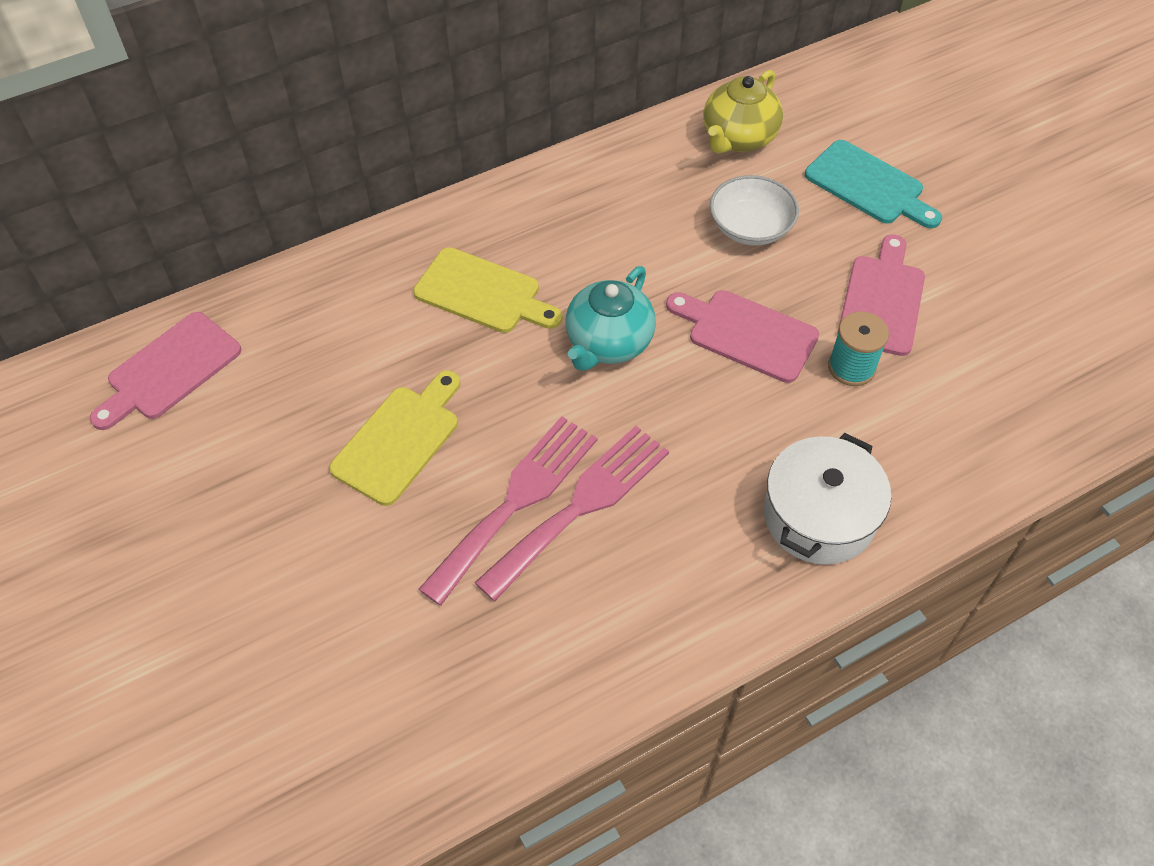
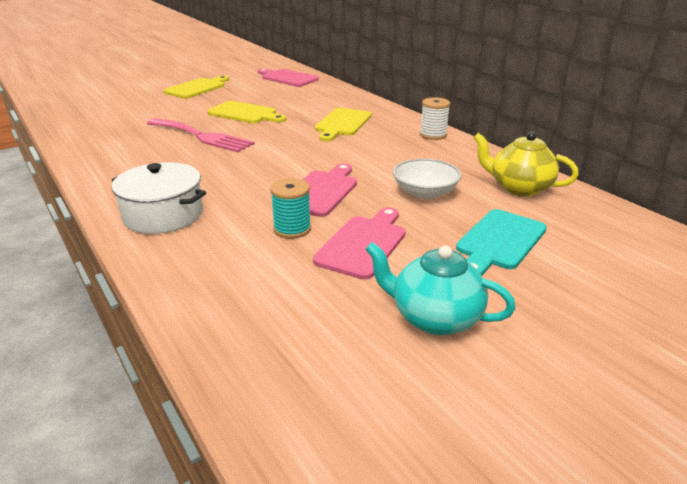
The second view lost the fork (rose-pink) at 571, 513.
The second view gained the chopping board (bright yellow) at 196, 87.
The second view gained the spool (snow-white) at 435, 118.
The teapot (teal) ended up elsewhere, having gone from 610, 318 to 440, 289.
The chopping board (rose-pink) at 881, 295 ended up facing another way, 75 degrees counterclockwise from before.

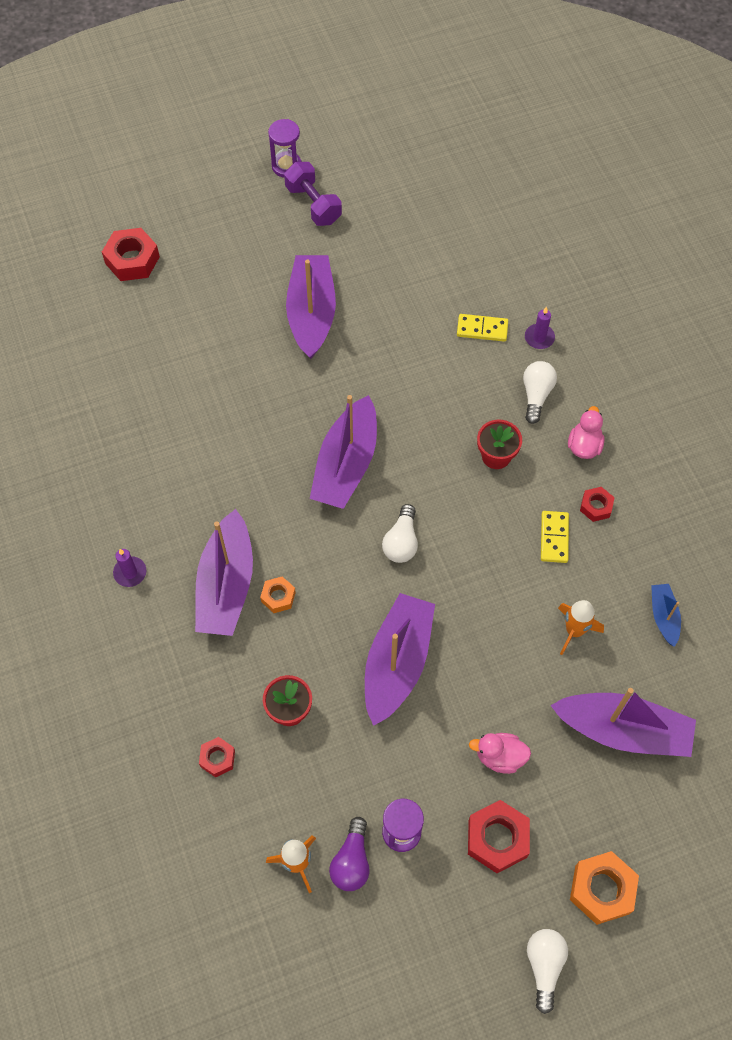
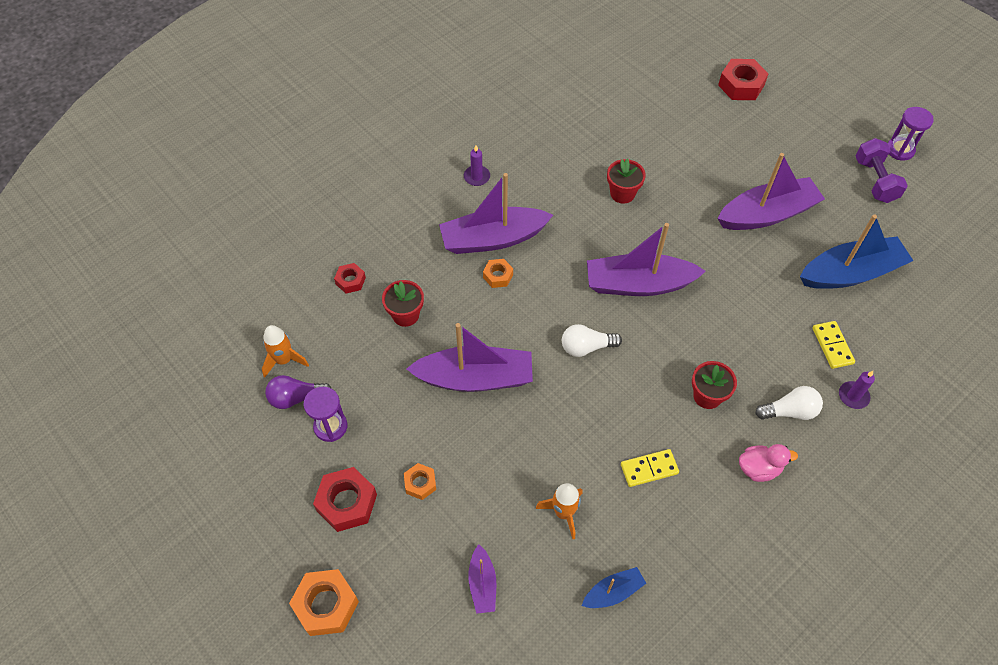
The second view lost the lightbulb (snow-white) at 547, 971.
The second view lost the nut (scarlet) at 597, 504.
The second view gained the potted plant (scarlet) at 626, 181.
The second view gained the toy boat (royal blue) at 856, 251.
Where the duck (rose-pink) stood at 500, 753, the nut (orange-coloured) came to stand at 420, 481.
The free weight (purple) at 313, 194 ended up facing another way, 45 degrees counterclockwise from before.
The size of the toy boat (purple) at 623, 722 changed by a factor of 0.49.

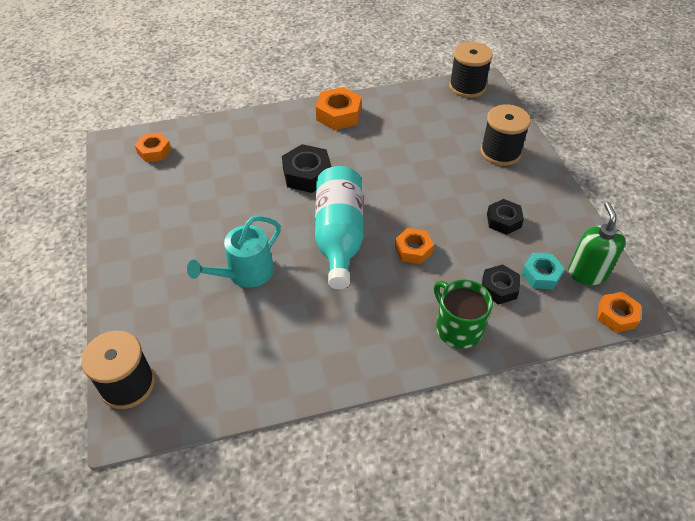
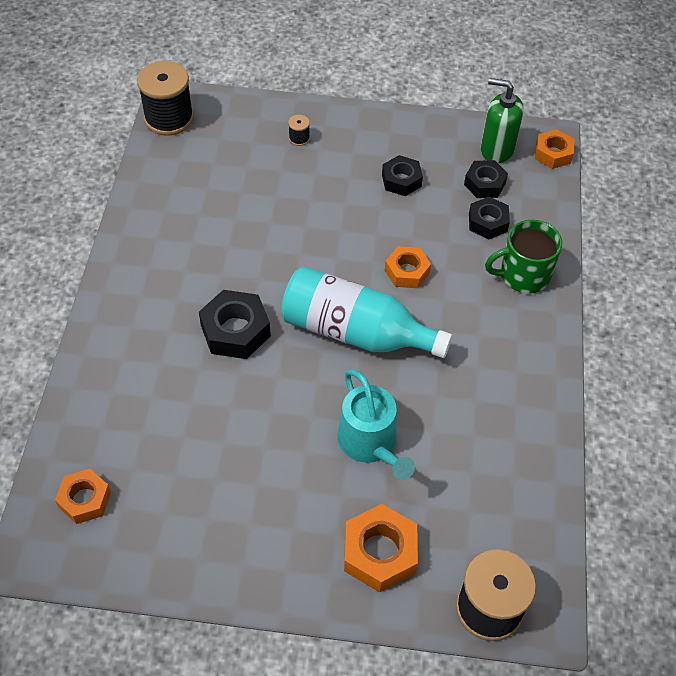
The nut (orange-coloured) ended up elsewhere, having gone from 339, 108 to 381, 548.
What was the nut (teal) at 543, 271 turned into the nut (black) at 486, 179.
The size of the spool (black) at 506, 135 changed by a factor of 0.42.

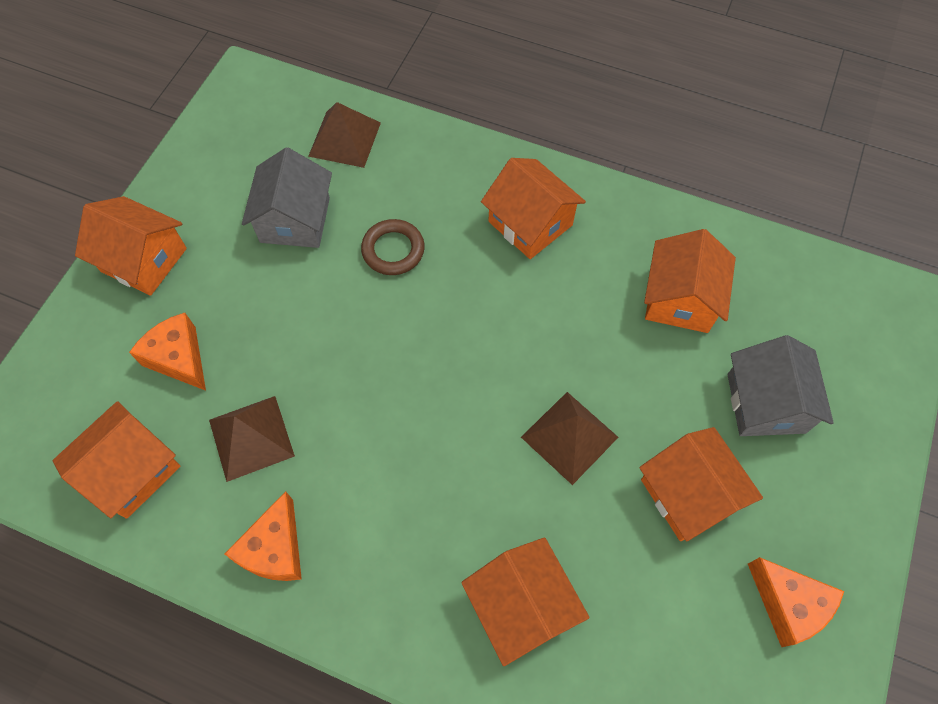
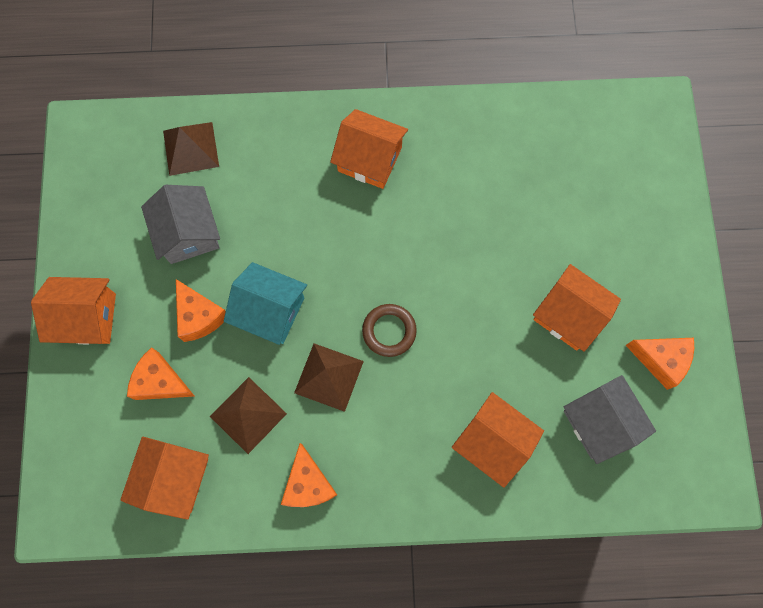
The second view lost the house (orange-coloured) at 690, 281.
The second view gained the cheese (orange-coloured) at 201, 310.
The second view gained the house (teal) at 265, 303.
The ring (brown) ended up elsewhere, having gone from 393, 247 to 389, 330.
The pyramid shape (brown) ended up elsewhere, having gone from 569, 438 to 329, 377.
The house (gray) ended up elsewhere, having gone from 781, 385 to 610, 419.

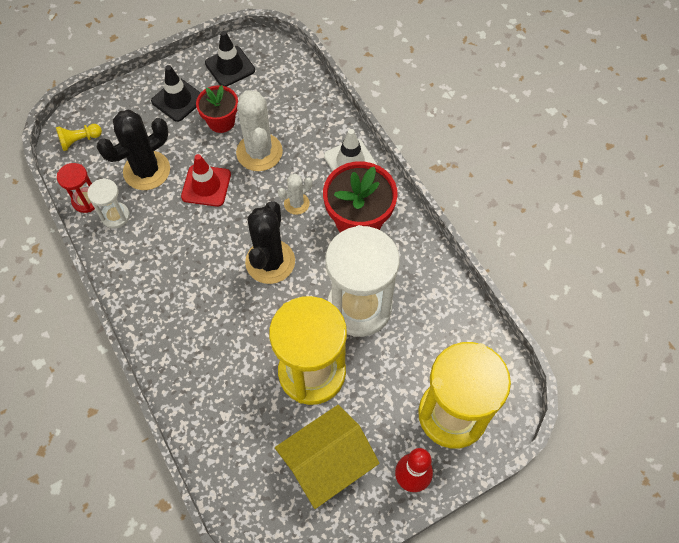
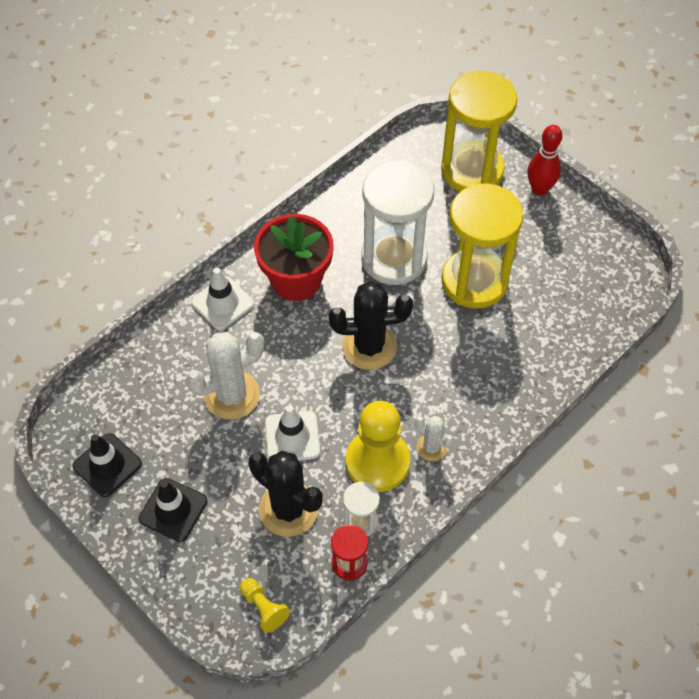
The second view lost the potted plant (scarlet) at 217, 109.
The second view lost the house (bright yellow) at 327, 457.
The second view gained the chess pawn (bright yellow) at 378, 446.
The saguaro cactus (snow-white) ended up elsewhere, having gone from 295, 194 to 434, 438.
What was the safety cone (scarlet) at 206, 180 turned into the safety cone (snow-white) at 292, 433.

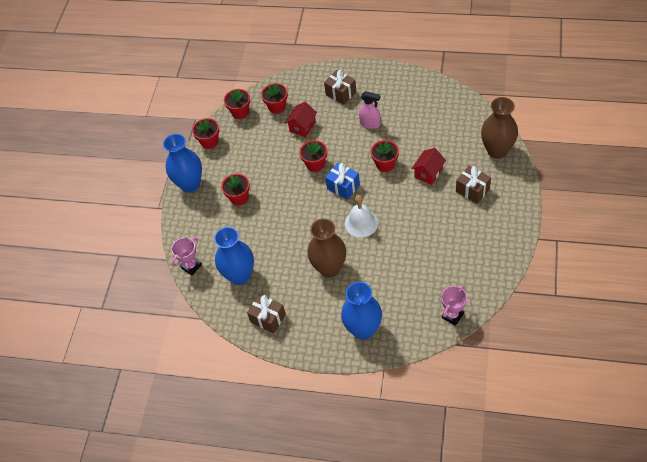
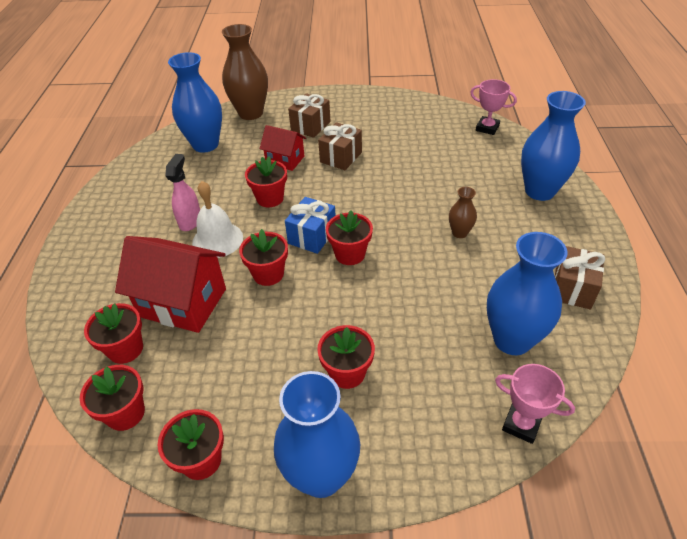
The second view gained the flower vase (royal blue) at 195, 102.
The second view gained the potted plant (scarlet) at 349, 237.
The wrapped gift (brown) ended up elsewhere, having gone from 340, 87 to 340, 146.
The school bell (snow-white) ended up elsewhere, having gone from 361, 216 to 217, 219.
The size of the house (scarlet) at 301, 119 changed by a factor of 1.74.
The size of the flower vase (brown) at 326, 248 changed by a factor of 0.48.

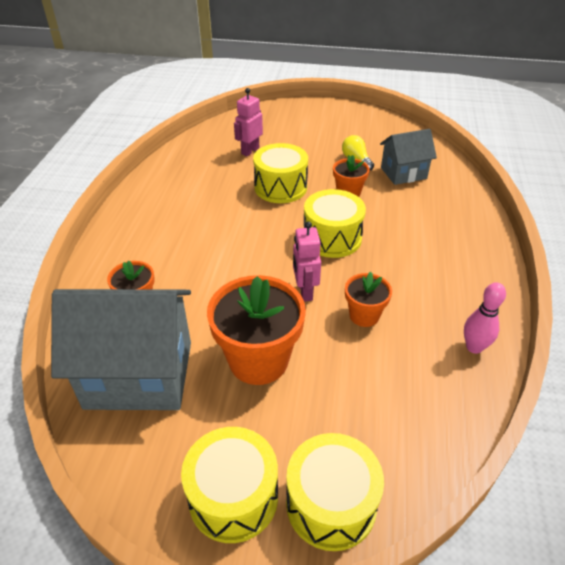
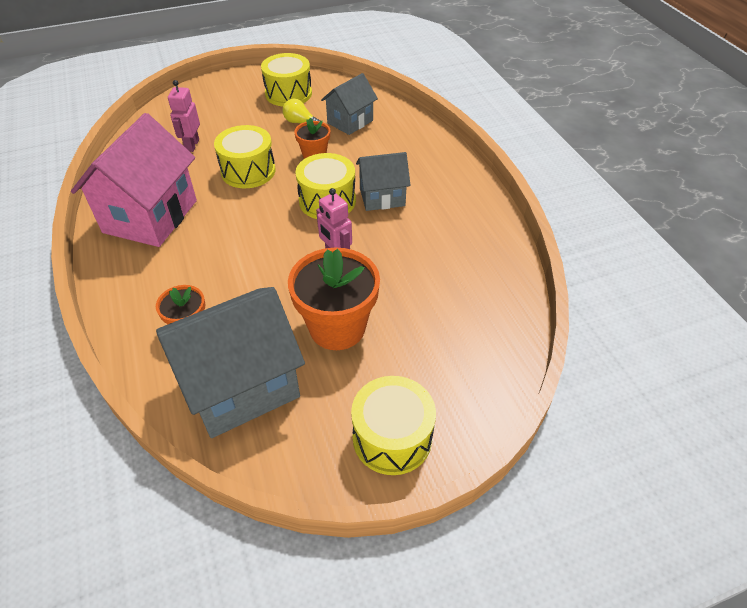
The second view lost the potted plant (orange-coloured) at 368, 299.
The second view lost the bowling pin (rose-pink) at 485, 318.
The second view gained the house (rose-pink) at 134, 180.
The second view gained the house (gray) at 383, 181.
The toy drum (bright yellow) ended up elsewhere, having gone from 335, 492 to 286, 79.

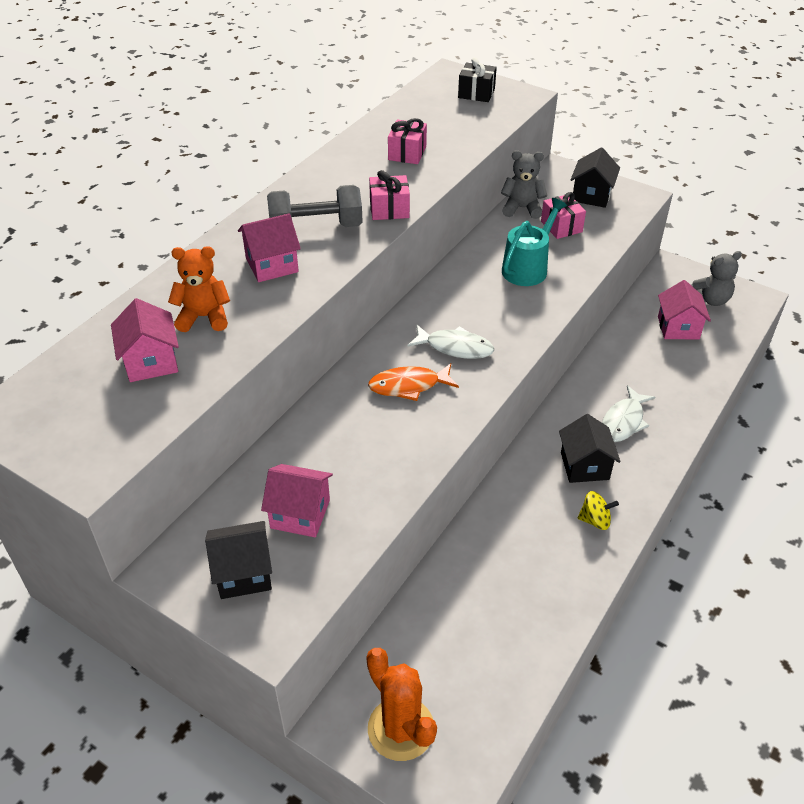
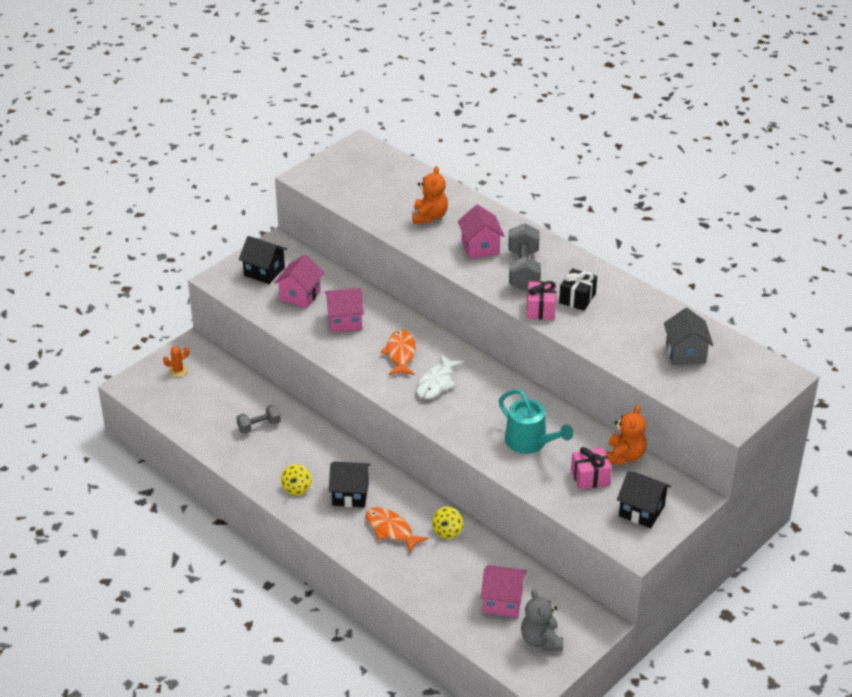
The second view lost the wrapped gift (rose-pink) at 407, 141.
The second view gained the free weight (gray) at 258, 419.
The second view gained the whirligig (bright yellow) at 447, 523.
The second view gained the house (gray) at 688, 336.
The house (rose-pink) ended up elsewhere, having gone from 145, 340 to 344, 310.
The wrapped gift (black) ended up elsewhere, having gone from 477, 79 to 578, 289.
What was the stuffed bear (gray) at 524, 184 turned into the stuffed bear (orange-coloured) at 626, 434.
What was the fish figure (snow-white) at 628, 413 turned into the fish figure (orange-coloured) at 397, 530.
The house (black) at 238, 560 ended up facing another way, 60 degrees counterclockwise from before.
The size of the saguaro cactus (orange-coloured) at 401, 704 changed by a factor of 0.47.

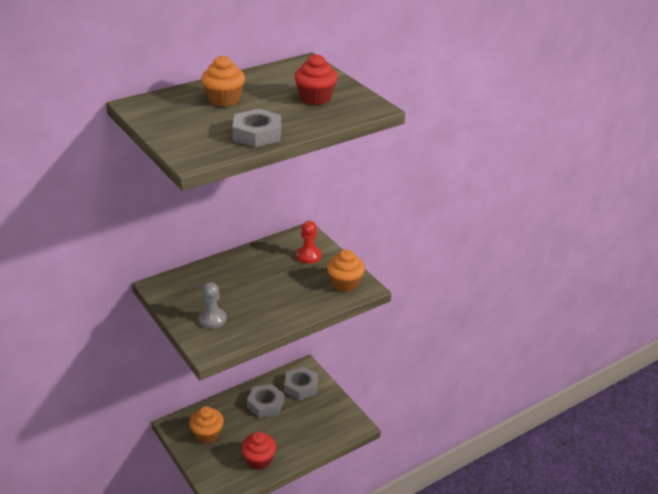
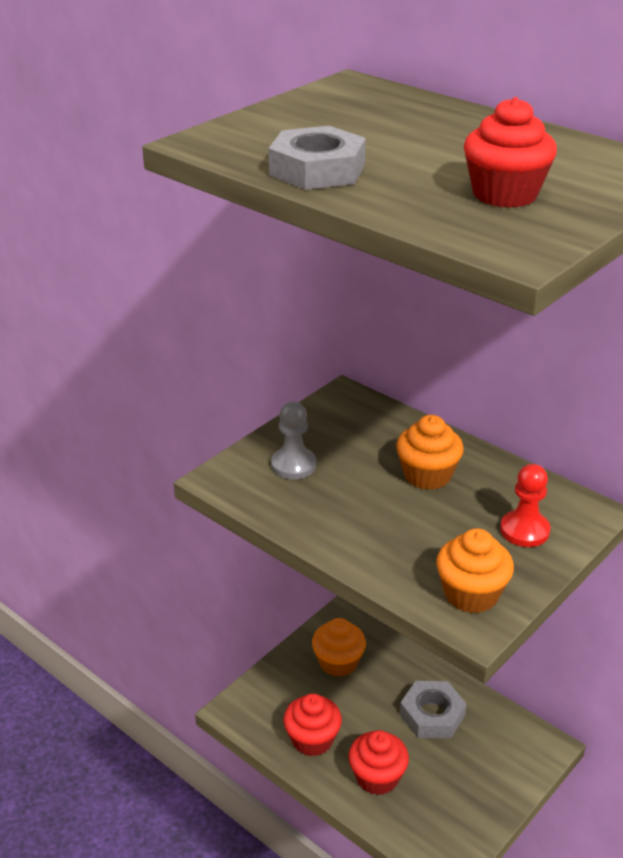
The second view lost the nut (gray) at 301, 383.
The second view gained the fairy cake (scarlet) at 378, 762.
The fairy cake (orange-coloured) ended up elsewhere, having gone from 223, 81 to 430, 452.

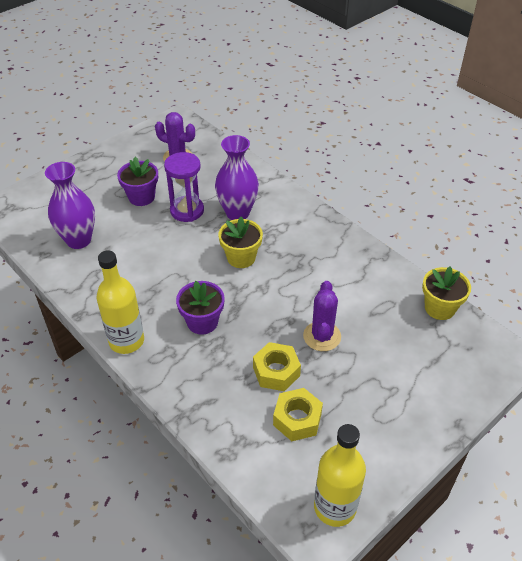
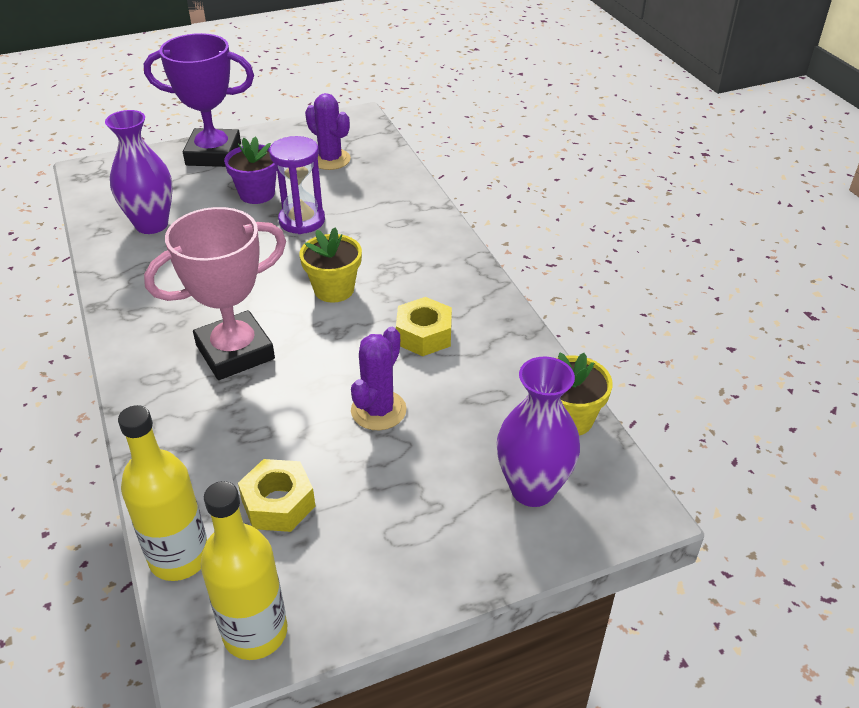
The second view gained the trophy (purple) at 199, 100.
The bottle (bright yellow) ended up elsewhere, having gone from 120, 302 to 162, 493.
The flower vase (purple) ended up elsewhere, having gone from 237, 177 to 538, 431.
The nut (bright yellow) ended up elsewhere, having gone from 277, 366 to 424, 326.
Where the potted plant (purple) stood at 200, 308, the trophy (rose-pink) came to stand at 215, 293.

